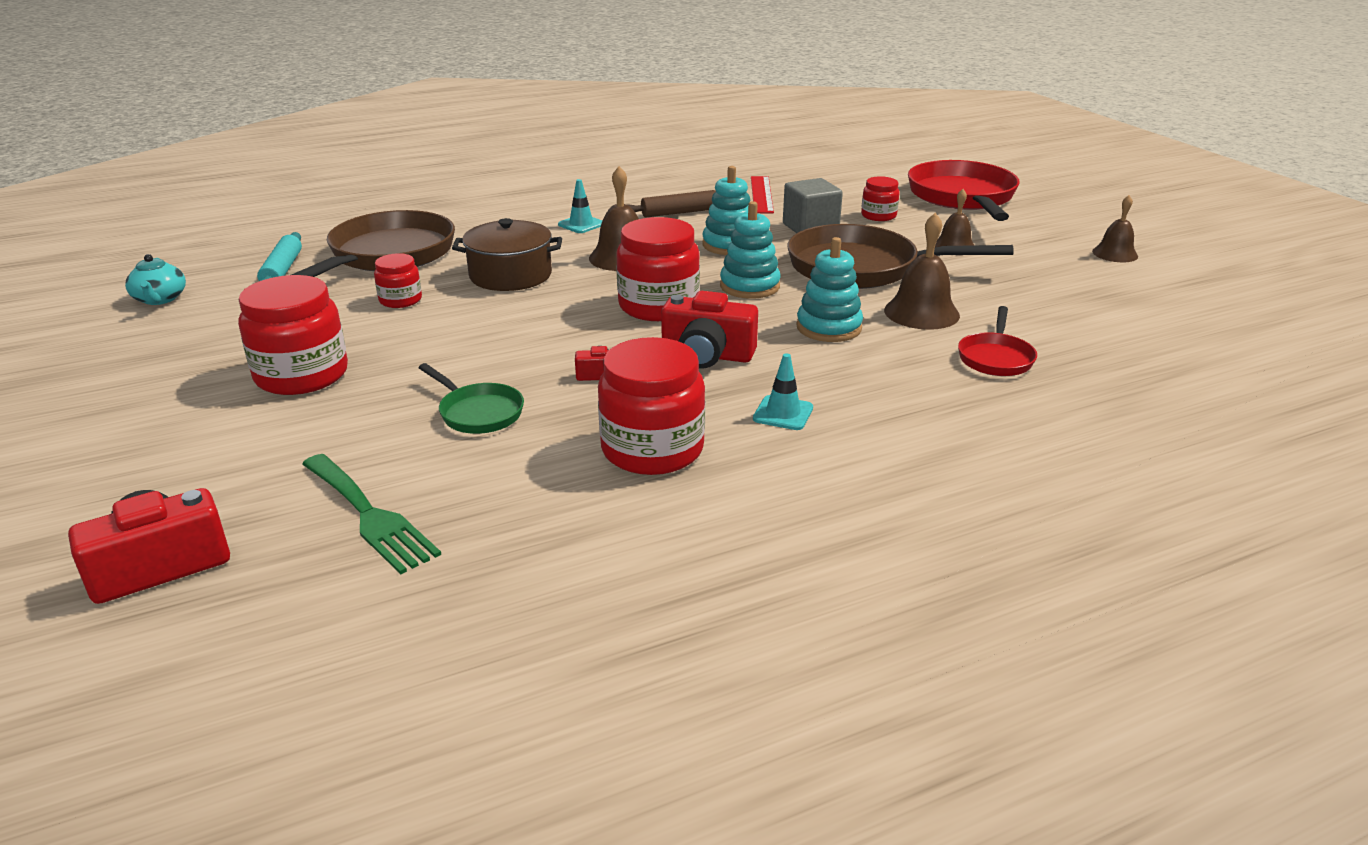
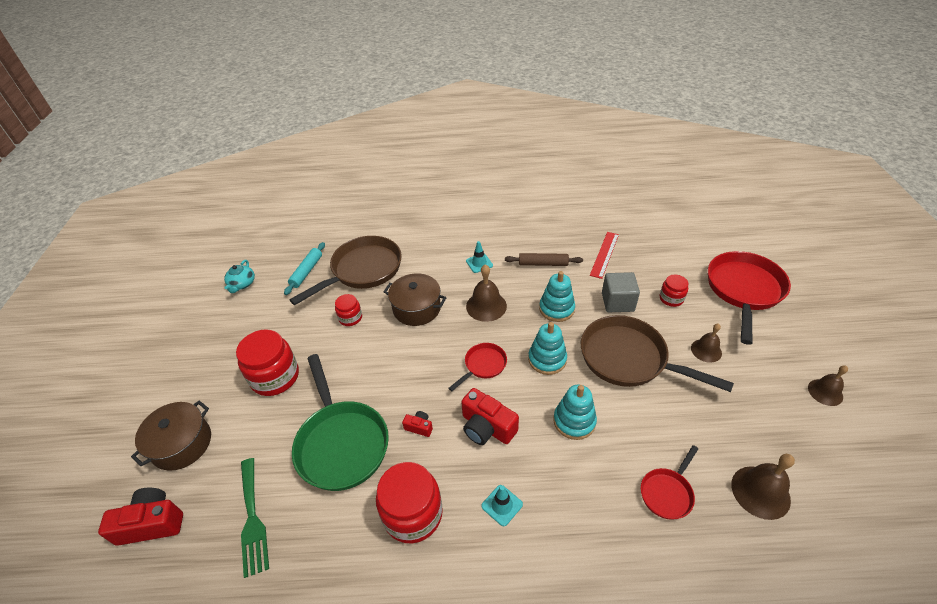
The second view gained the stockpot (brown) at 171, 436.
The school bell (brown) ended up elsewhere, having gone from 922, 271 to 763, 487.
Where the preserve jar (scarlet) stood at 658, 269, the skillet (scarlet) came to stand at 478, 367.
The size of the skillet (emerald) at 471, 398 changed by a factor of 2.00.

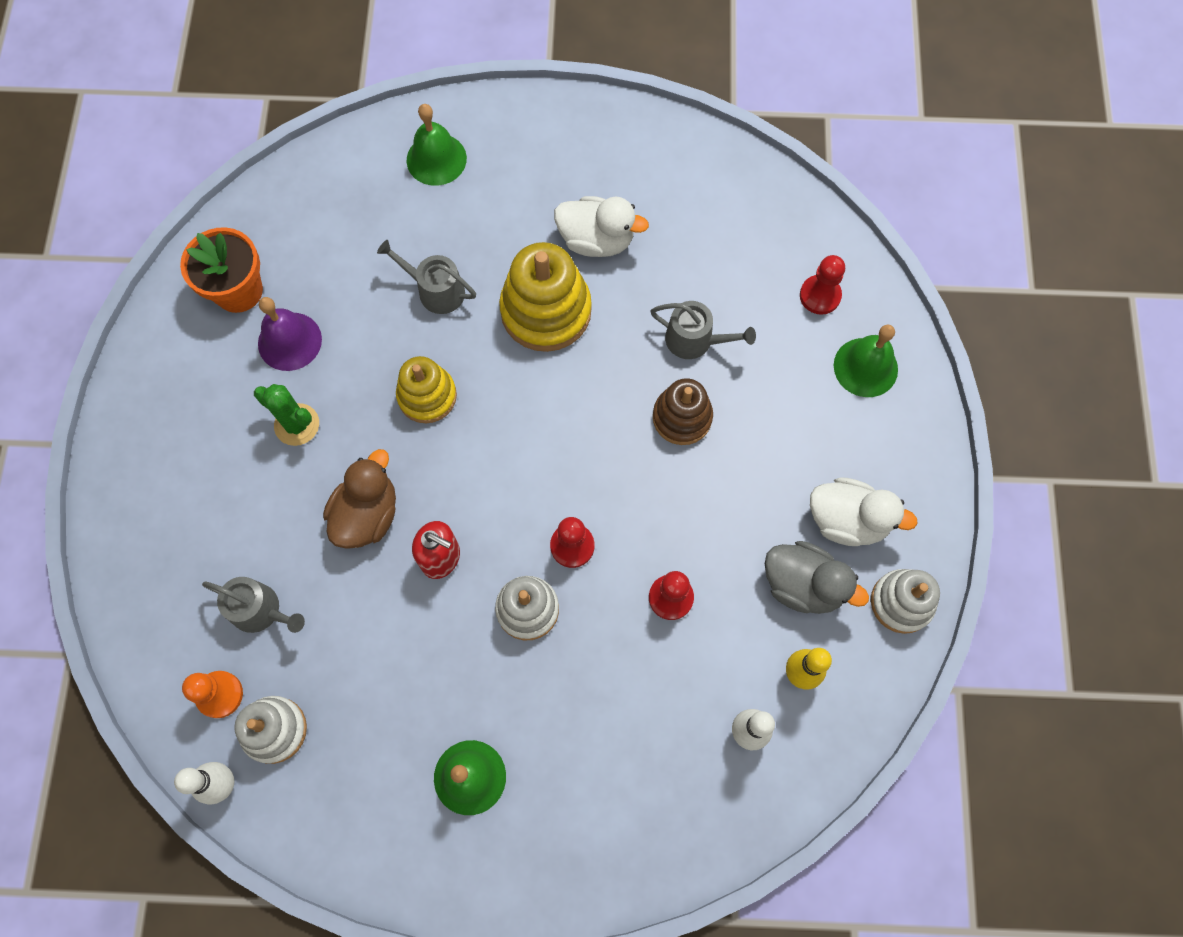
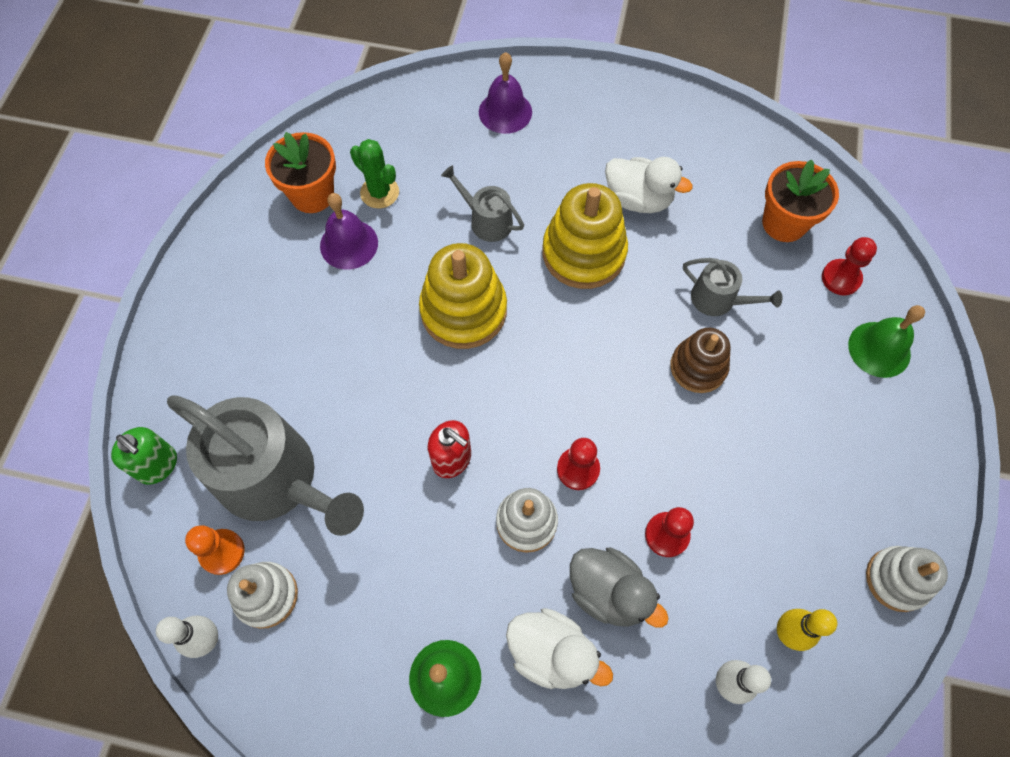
The second view lost the duck (brown) at 359, 499.
The second view gained the soap dispenser (emerald) at 144, 456.
The second view gained the potted plant (orange-coloured) at 800, 200.
The saguaro cactus (emerald) ended up elsewhere, having gone from 286, 415 to 374, 174.
The duck (gray) ended up elsewhere, having gone from 817, 577 to 619, 587.
The duck (snow-white) ended up elsewhere, having gone from 864, 511 to 559, 648.
What was the school bell (emerald) at 437, 145 turned into the school bell (purple) at 505, 93.
The size of the sprinkling can (gray) at 253, 605 changed by a factor of 2.11.
The size of the stacking rings (bright yellow) at 426, 389 changed by a factor of 1.58.

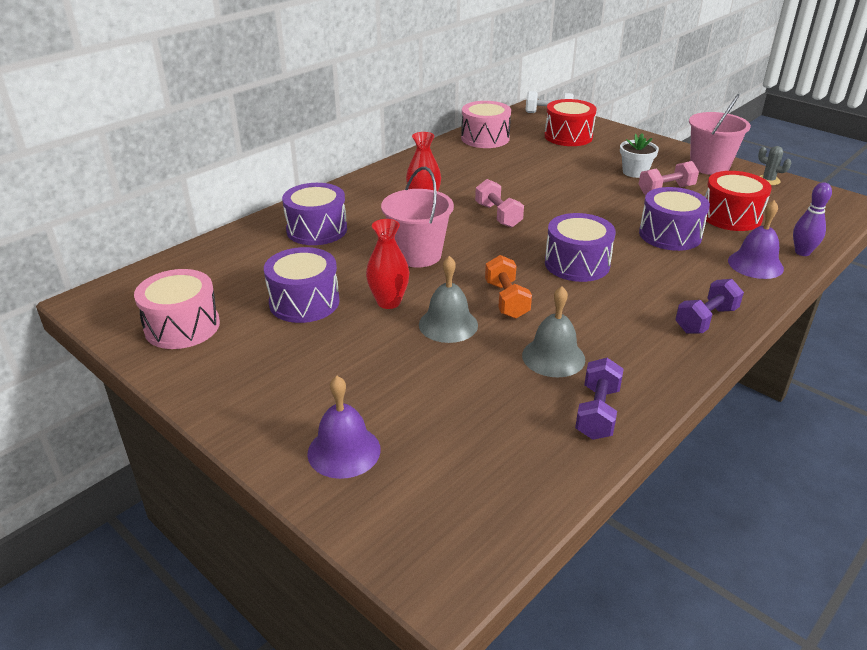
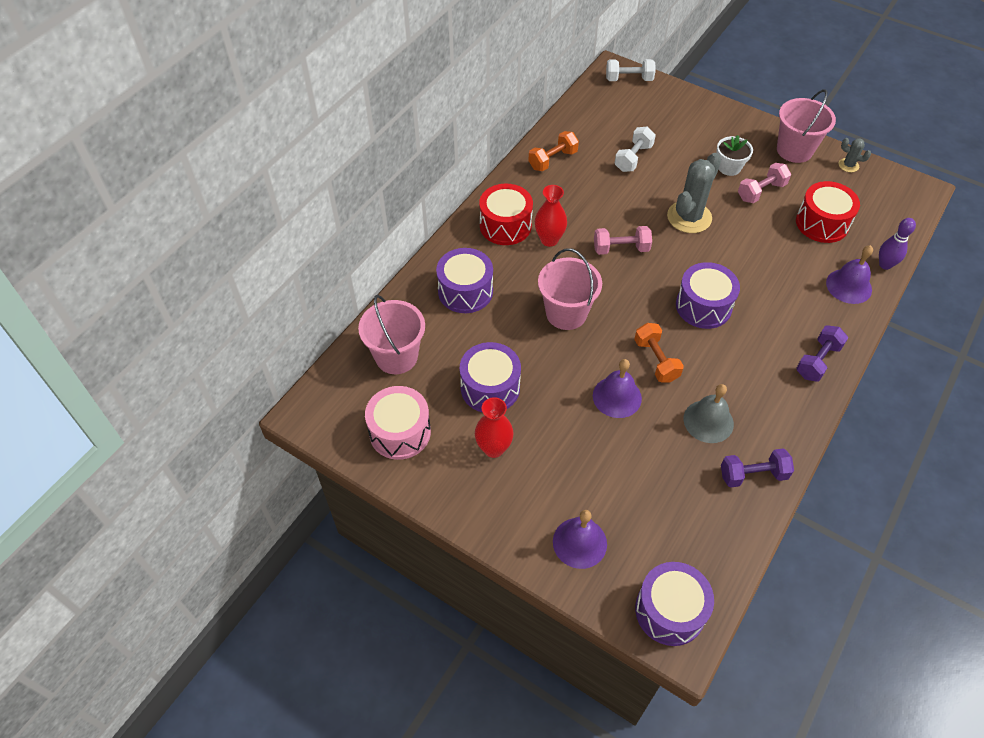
The second view lost the toy drum (rose-pink) at 486, 124.
The second view gained the pail (rose-pink) at 391, 334.
The second view gained the free weight (orange-coloured) at 553, 151.
The second view gained the free weight (snow-white) at 635, 149.
The second view gained the saguaro cactus (gray) at 694, 193.
The flower vase (scarlet) ended up elsewhere, having gone from 388, 264 to 494, 427.
The toy drum (scarlet) ended up elsewhere, having gone from 570, 122 to 506, 214.
The toy drum (purple) ended up elsewhere, having gone from 674, 219 to 674, 604.
What was the school bell (gray) at 448, 299 turned into the school bell (purple) at 617, 388.
The free weight (rose-pink) at 499, 203 ended up facing another way, 60 degrees counterclockwise from before.
The free weight (purple) at 599, 399 ended up facing another way, 75 degrees clockwise from before.

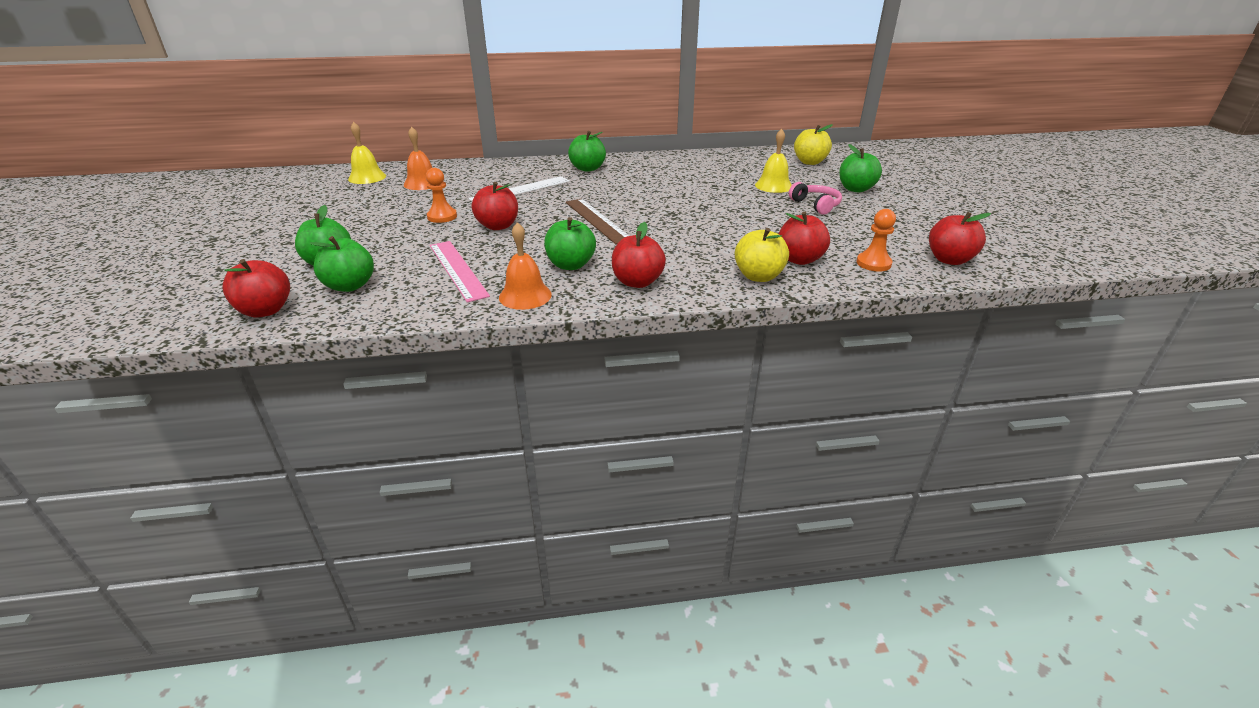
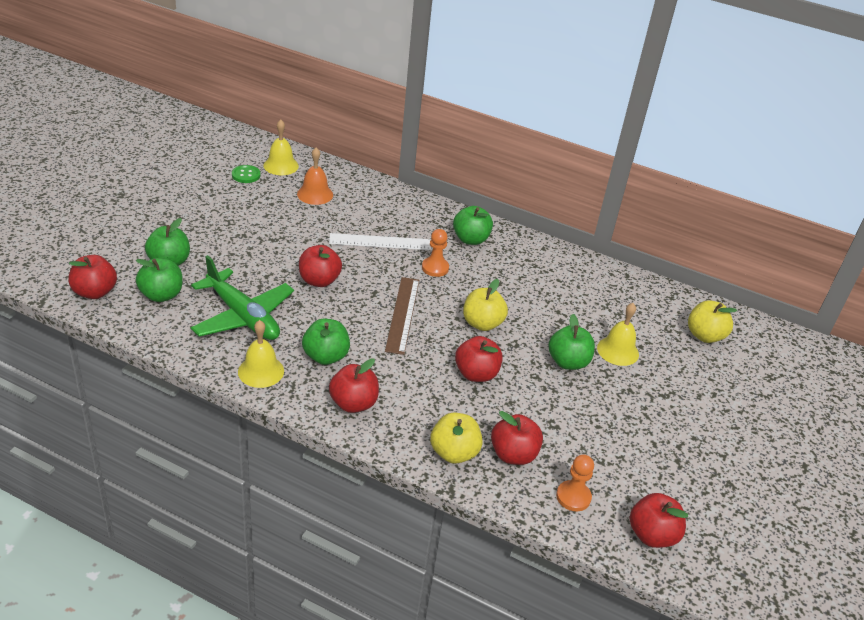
The second view lost the headphones (rose-pink) at 815, 198.
The second view gained the sewing button (emerald) at 246, 174.
The second view gained the toy apple (scarlet) at 479, 359.
The second view gained the toy apple (bright yellow) at 485, 305.
The chess pawn (orange-coloured) ended up elsewhere, having gone from 441, 195 to 435, 253.
The toy apple (emerald) ended up elsewhere, having gone from 860, 168 to 571, 342.
Where the ruler (rose-pink) stood at 460, 272, the aeroplane (emerald) came to stand at 242, 297.
What was the school bell (orange-coloured) at 525, 266 turned into the school bell (bright yellow) at 261, 354.

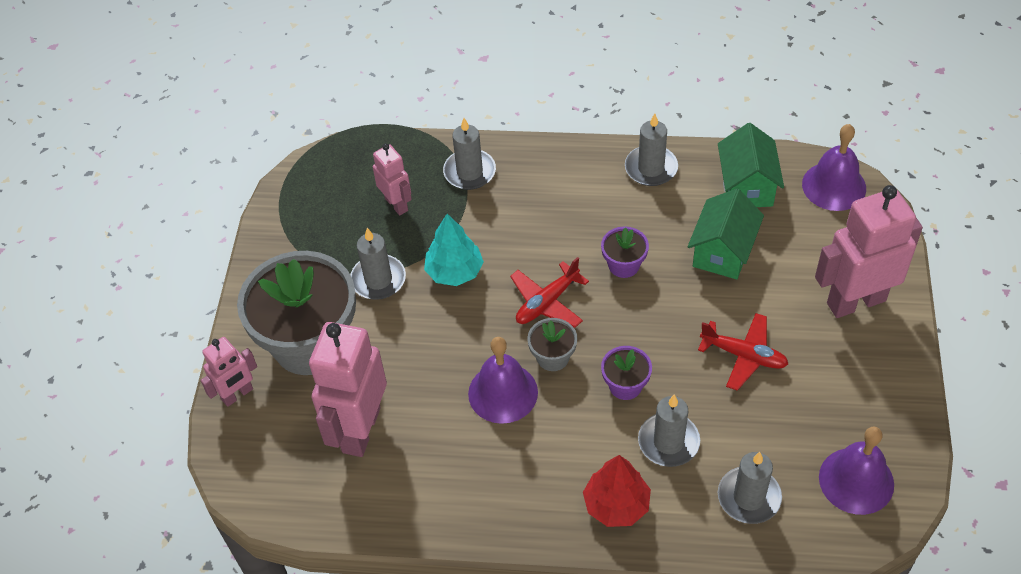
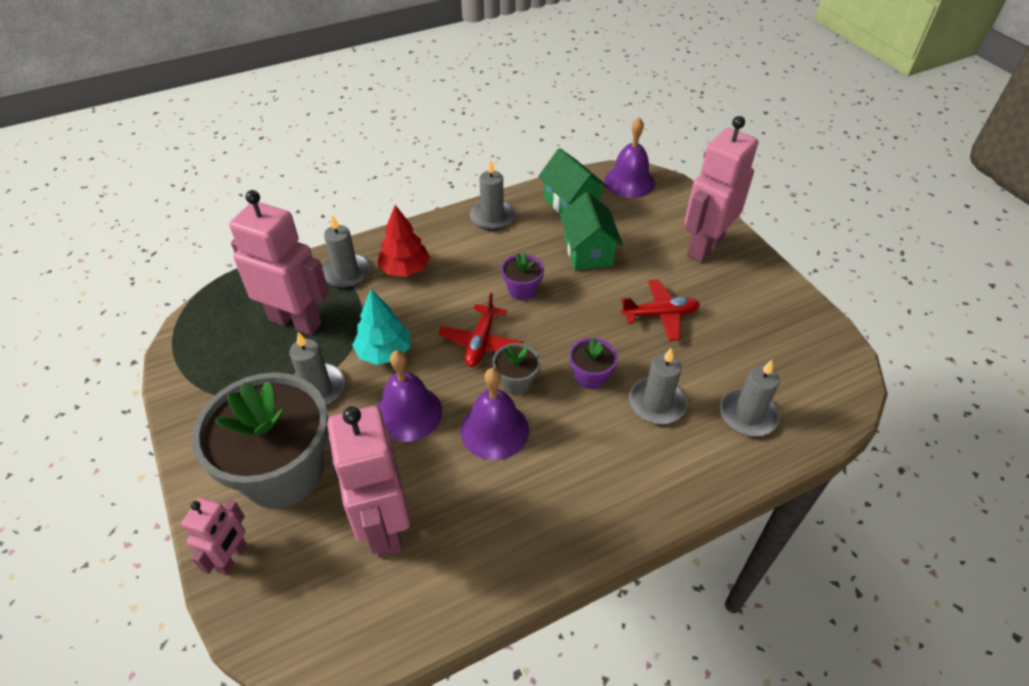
The fir tree (scarlet) ended up elsewhere, having gone from 617, 491 to 404, 241.
The school bell (purple) ended up elsewhere, having gone from 856, 470 to 409, 396.
The size of the robot figure (rose-pink) at 392, 179 changed by a factor of 1.84.

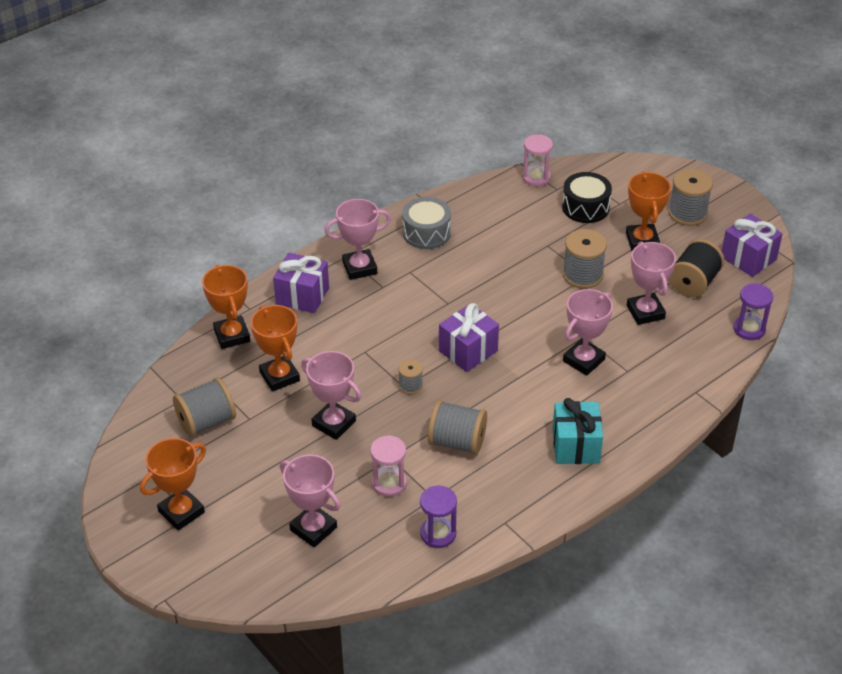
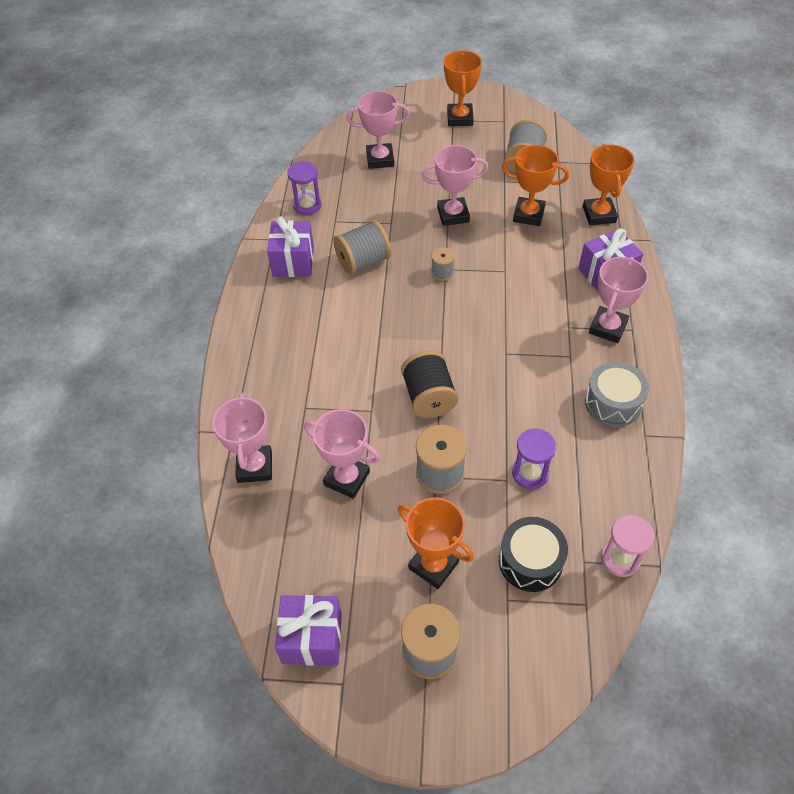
The second view lost the sandglass (rose-pink) at 388, 466.
The second view lost the wrapped gift (teal) at 578, 431.
The wrapped gift (purple) ended up elsewhere, having gone from 469, 337 to 290, 247.
The trophy (rose-pink) ended up elsewhere, having gone from 588, 332 to 242, 438.
The spool (black) ended up elsewhere, having gone from 697, 268 to 429, 384.
The sandglass (purple) ended up elsewhere, having gone from 753, 311 to 534, 458.
The trophy (orange-coloured) at 226, 307 ended up facing another way, 60 degrees clockwise from before.

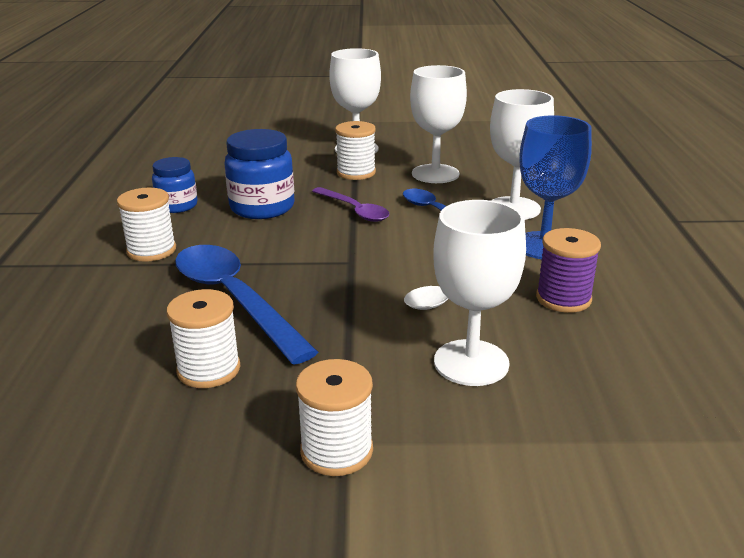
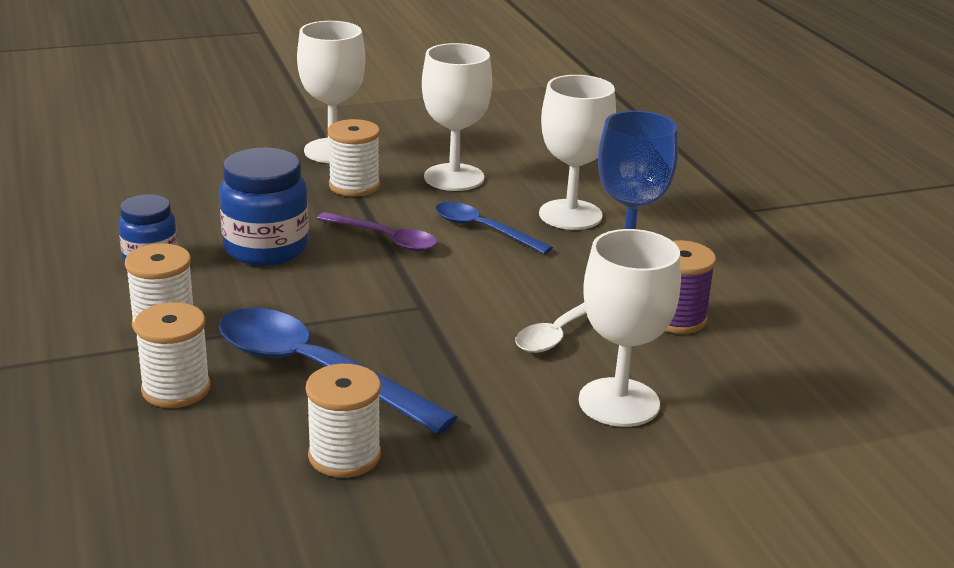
The spool (snow-white) ended up elsewhere, having gone from 334, 417 to 172, 355.

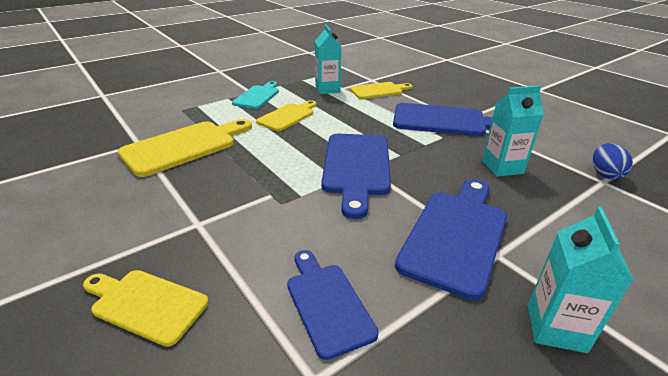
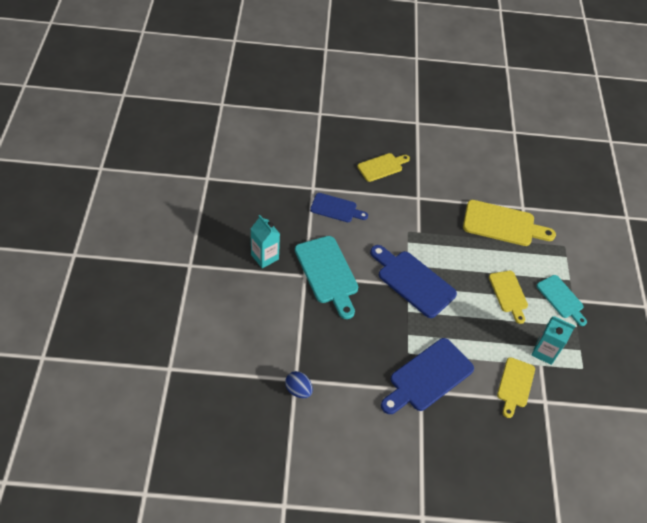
The second view lost the milk carton (teal) at 513, 131.
What was the chopping board (royal blue) at 451, 239 turned into the chopping board (teal) at 326, 277.
The chopping board (bright yellow) at 185, 148 ended up facing another way, 75 degrees counterclockwise from before.

